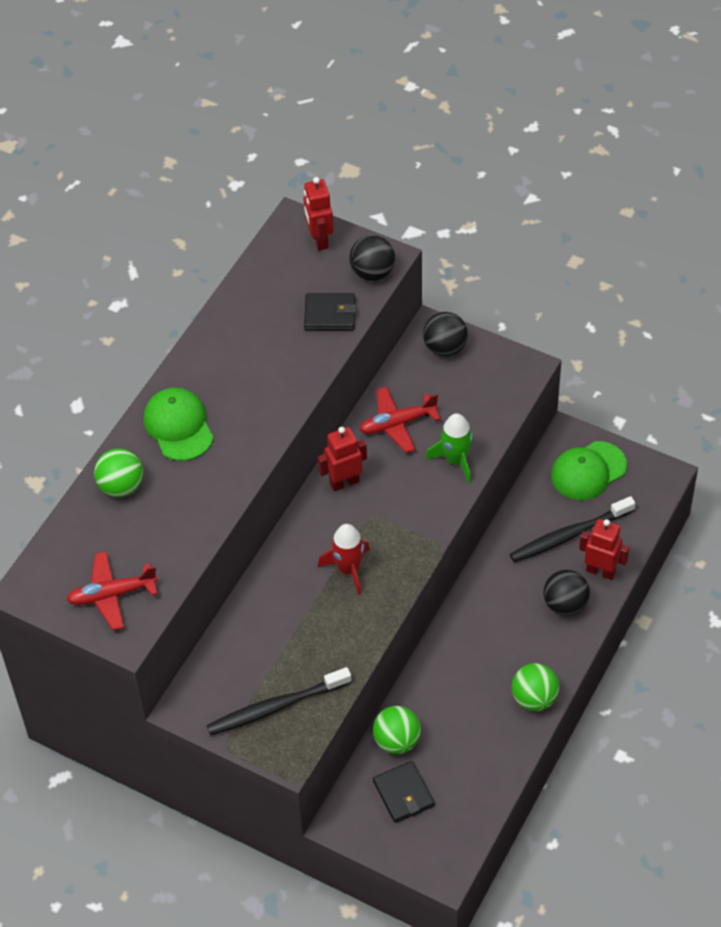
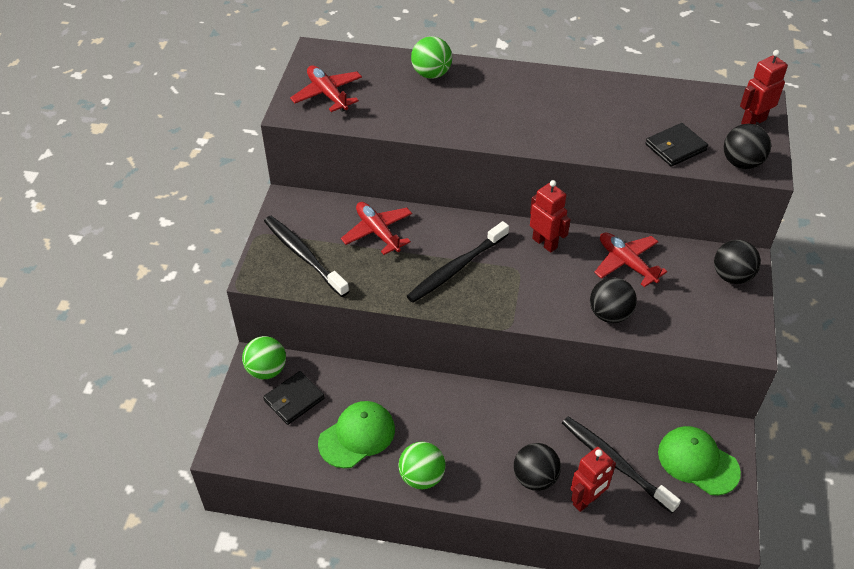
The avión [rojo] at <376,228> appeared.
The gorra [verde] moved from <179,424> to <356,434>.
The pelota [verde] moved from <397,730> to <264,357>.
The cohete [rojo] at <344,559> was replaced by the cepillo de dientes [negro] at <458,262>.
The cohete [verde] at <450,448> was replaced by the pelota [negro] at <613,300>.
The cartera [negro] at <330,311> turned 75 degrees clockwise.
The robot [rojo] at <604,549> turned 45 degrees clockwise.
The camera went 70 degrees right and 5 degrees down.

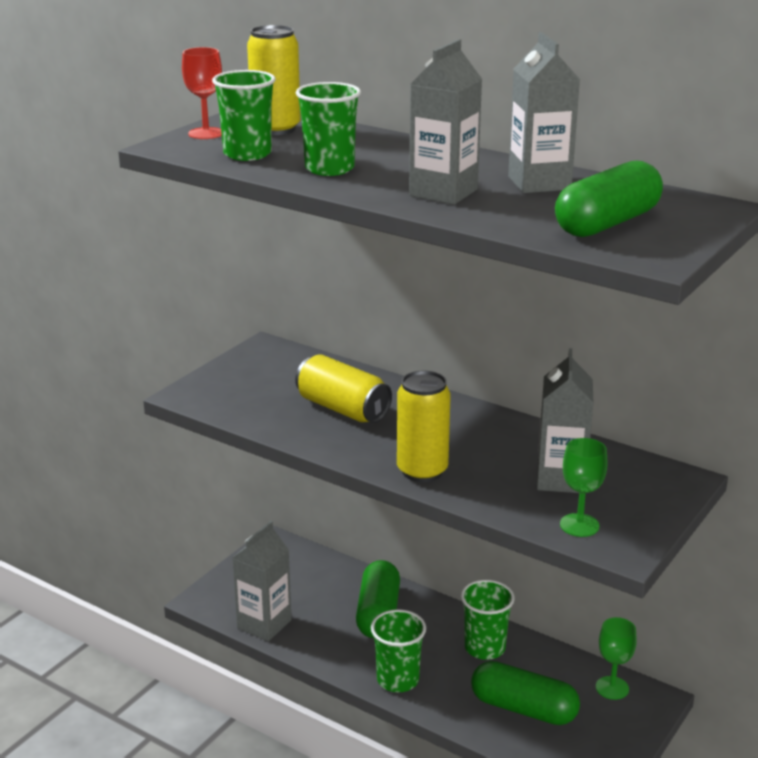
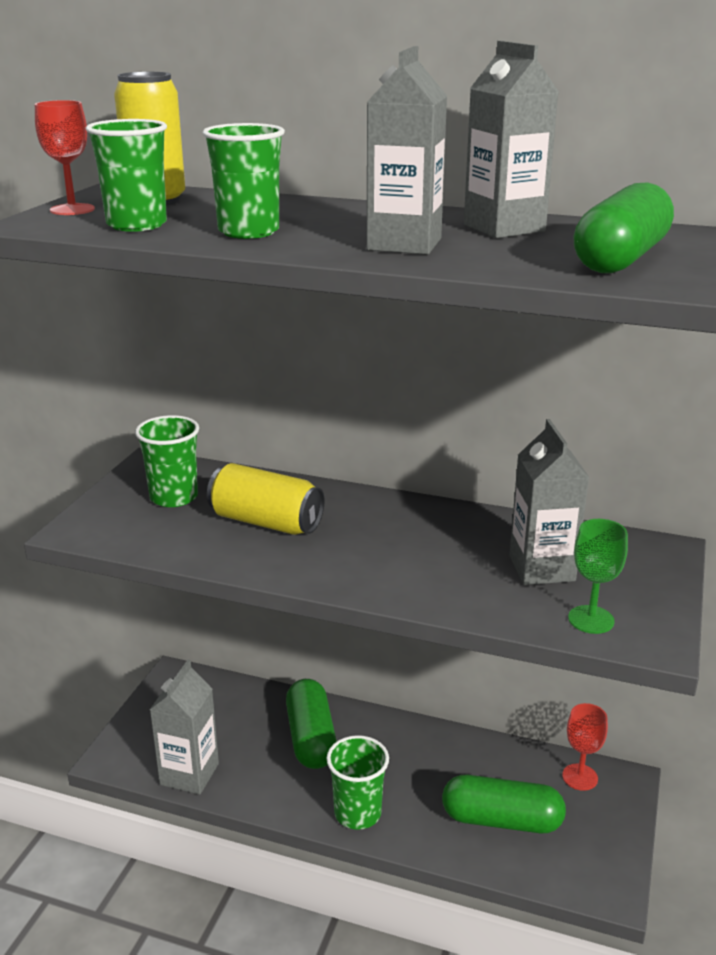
The lata [amarillo] at <424,426> disappeared.
The vaso [verde] moved from <488,620> to <167,461>.
The copa [verde] at <616,658> became the copa [rojo] at <585,747>.
The camera went 15 degrees left and 0 degrees up.

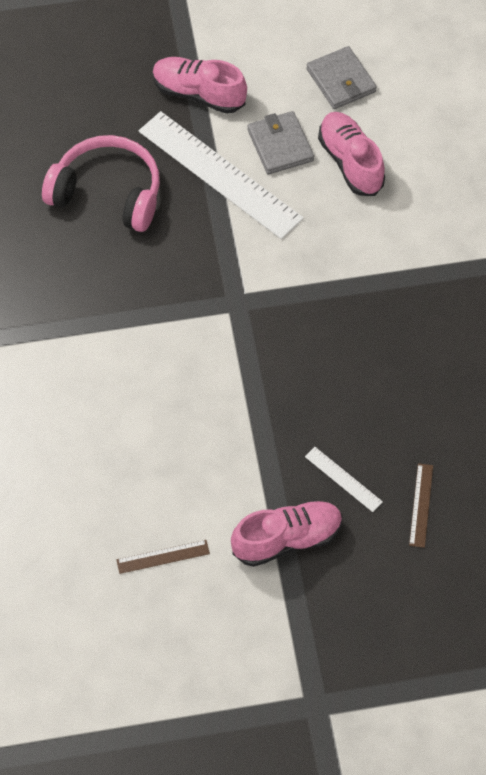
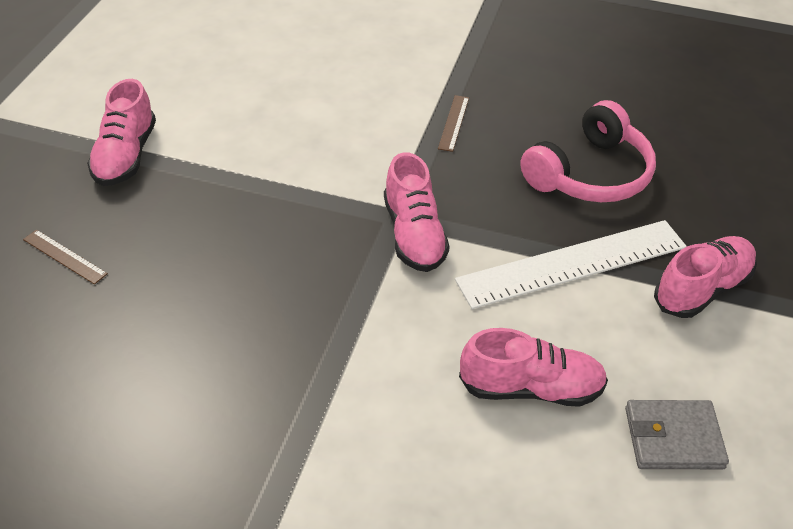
The cartera [gris] at <280,142> disappeared.
The regla [blanco] at <344,479> disappeared.
The zapato [rosa] at <417,212> appeared.
The regla [marrón] moved from <163,557> to <453,123>.
The camera went 115 degrees right and 15 degrees down.

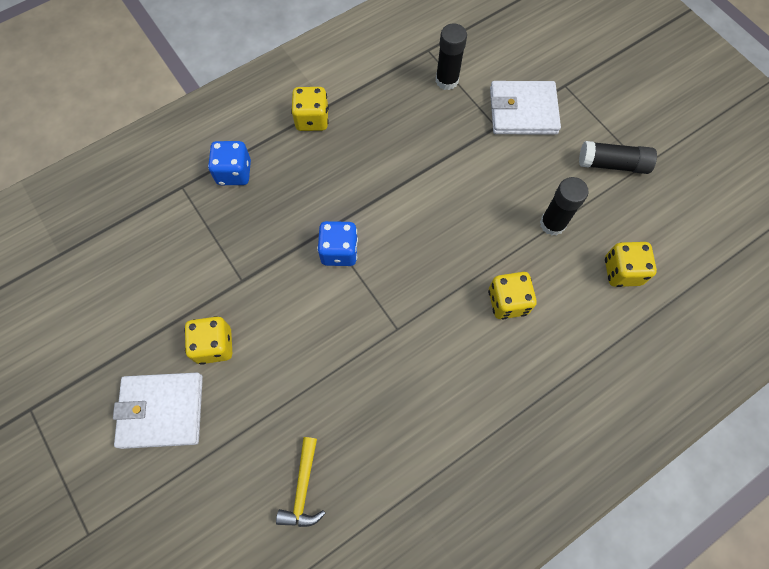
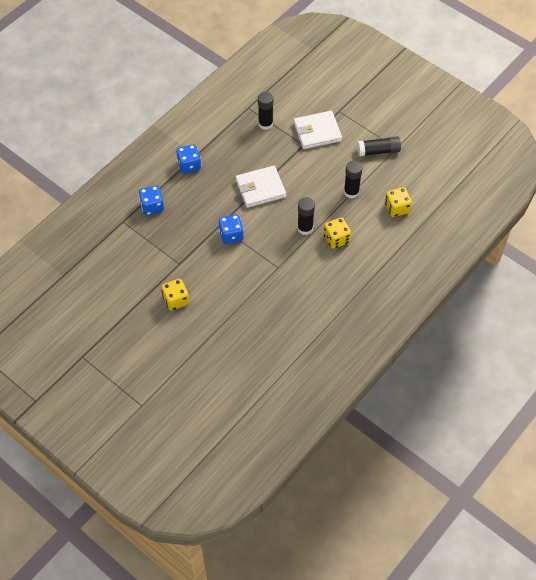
The martillo [amarillo] at <301,482> disappeared.
The barra de pegamento [negro] at <306,216> appeared.
The cartera [blanco] moved from <158,411> to <261,187>.
The dado [amarillo] at <310,109> became the dado [azul] at <189,158>.
The camera went 15 degrees left and 10 degrees down.

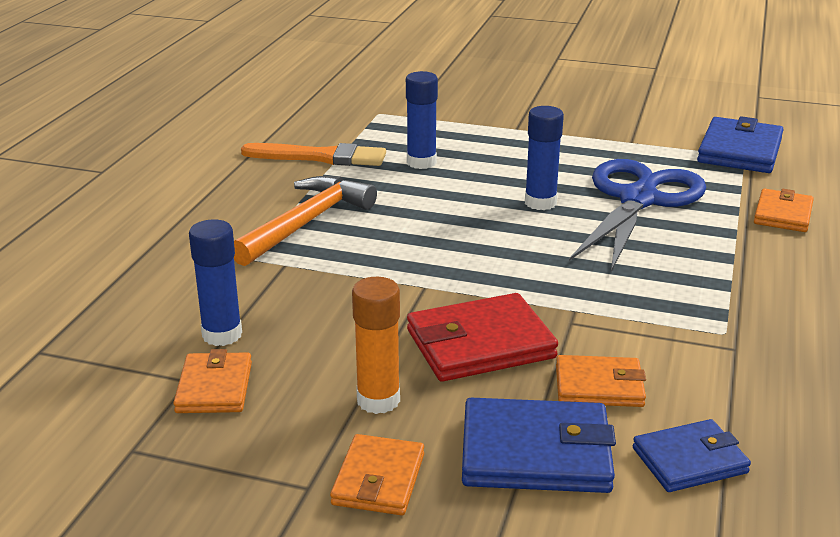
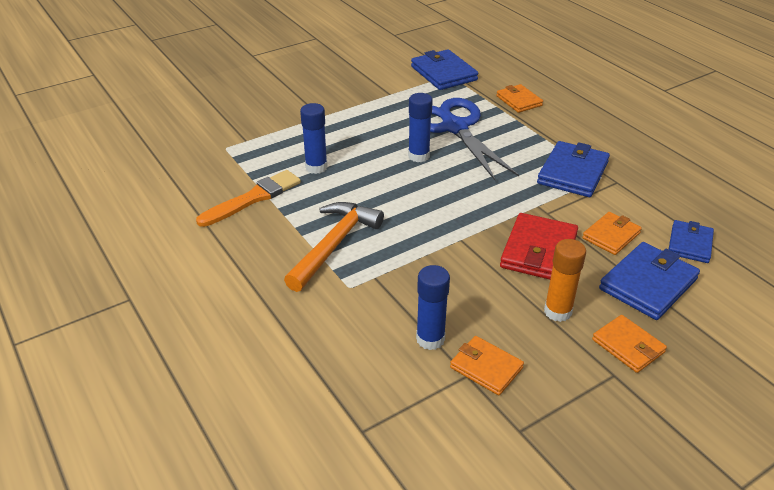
The cartera [azul] at <573,169> appeared.
The martillo [naranja] at <305,221> turned 45 degrees clockwise.
The camera went 50 degrees left and 10 degrees up.

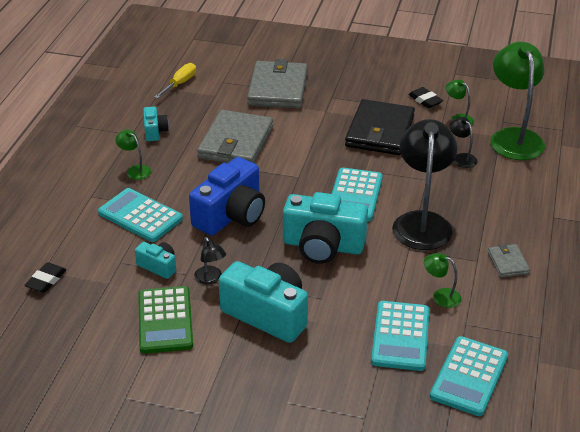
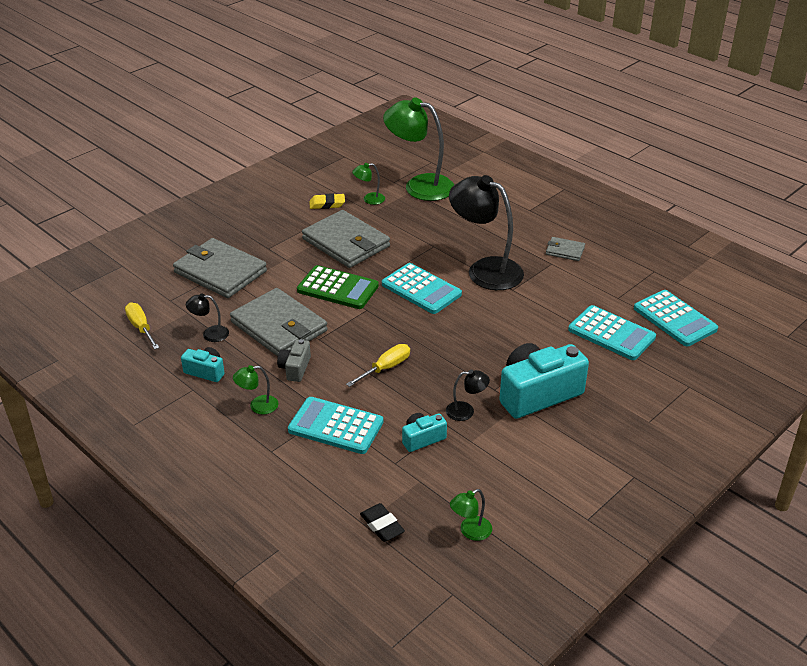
The cámara [turquesa] at <325,228> disappeared.
The cámara [gris] at <294,360> appeared.
The calculadora [verde] moved from <165,320> to <338,287>.
The lámpara [verde] moved from <442,280> to <471,515>.
The lámpara [negro] moved from <463,142> to <207,318>.
The cámara [azul] at <227,196> was replaced by the destornillador [amarillo] at <378,365>.
The cartera [negro] at <380,127> became the cartera [gris] at <346,239>.
The goma de borrar [negro] at <425,97> became the goma de borrar [amarillo] at <327,201>.
The calculadora [turquesa] at <140,215> turned 45 degrees clockwise.
The camera went 60 degrees left and 0 degrees up.

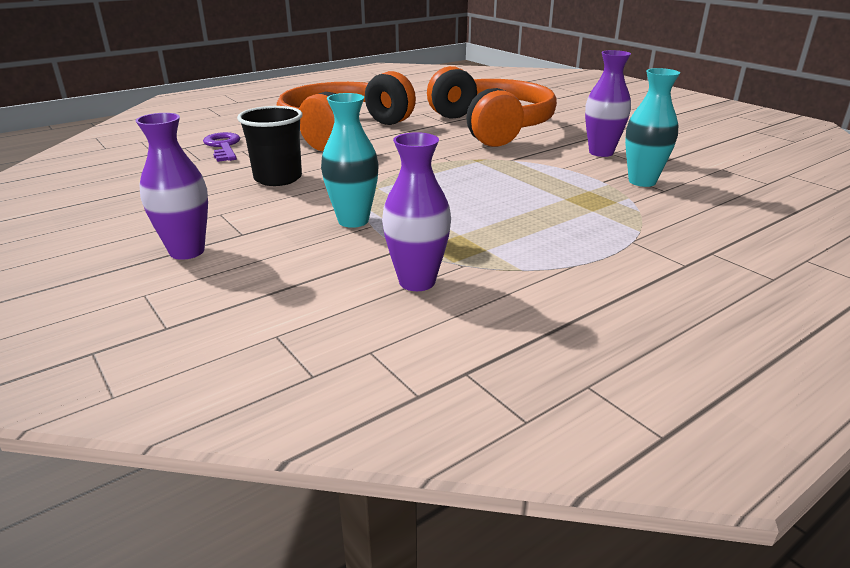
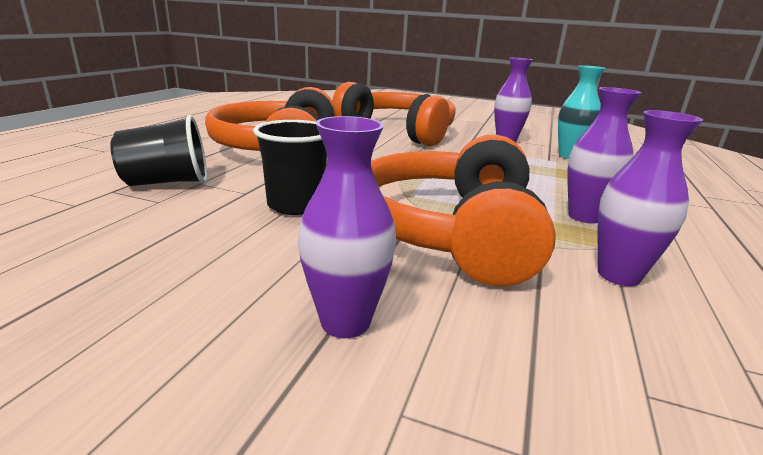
The florero [morado] at <604,155> appeared.
The llave [morado] at <221,147> was replaced by the vaso [negro] at <158,150>.
The florero [turquesa] at <350,160> was replaced by the auriculares [naranja] at <463,210>.
The camera went 35 degrees left and 5 degrees down.

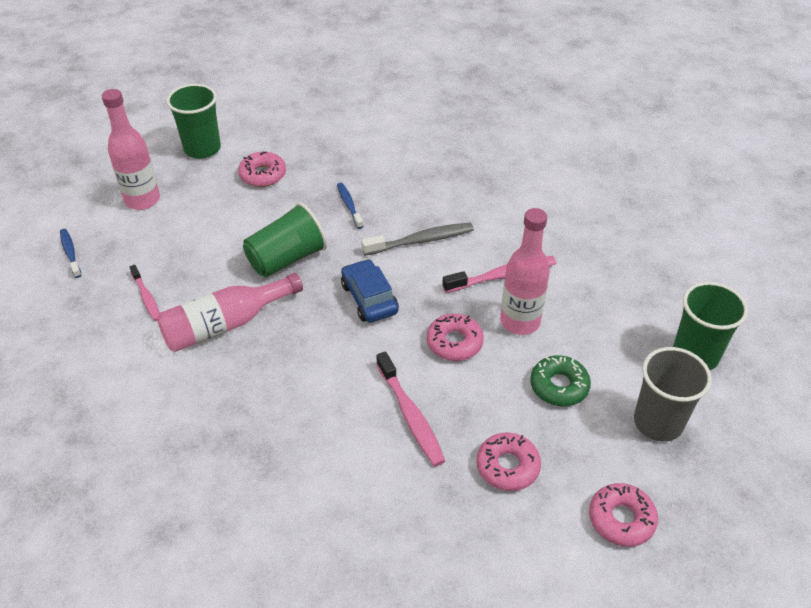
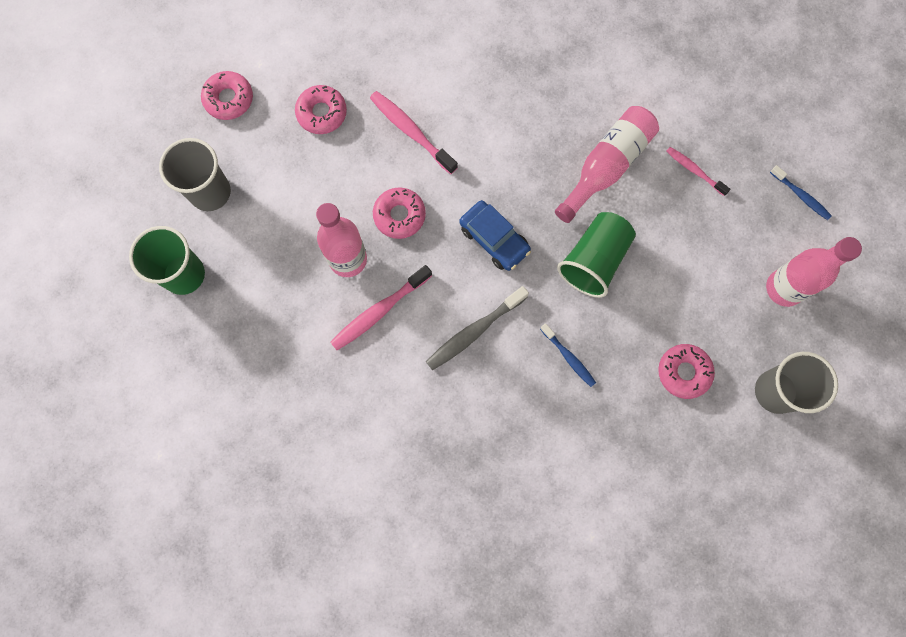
The rosquilla [verde] at <560,380> disappeared.
The vaso [verde] at <194,121> became the vaso [gris] at <796,383>.
The camera went 160 degrees right and 30 degrees up.

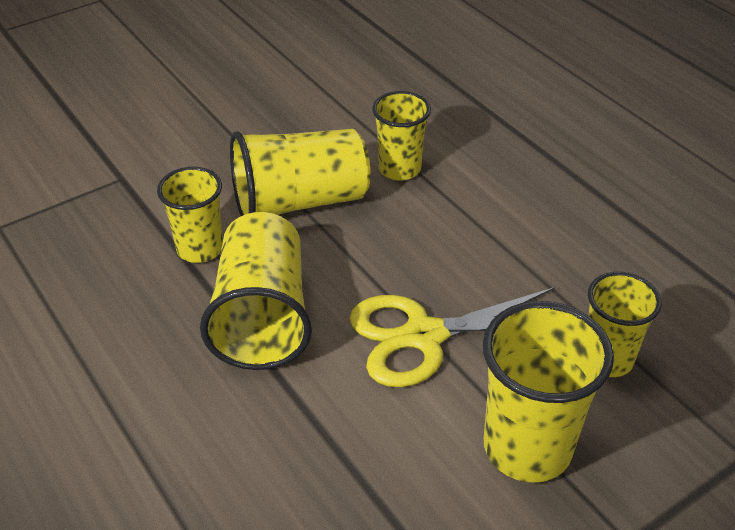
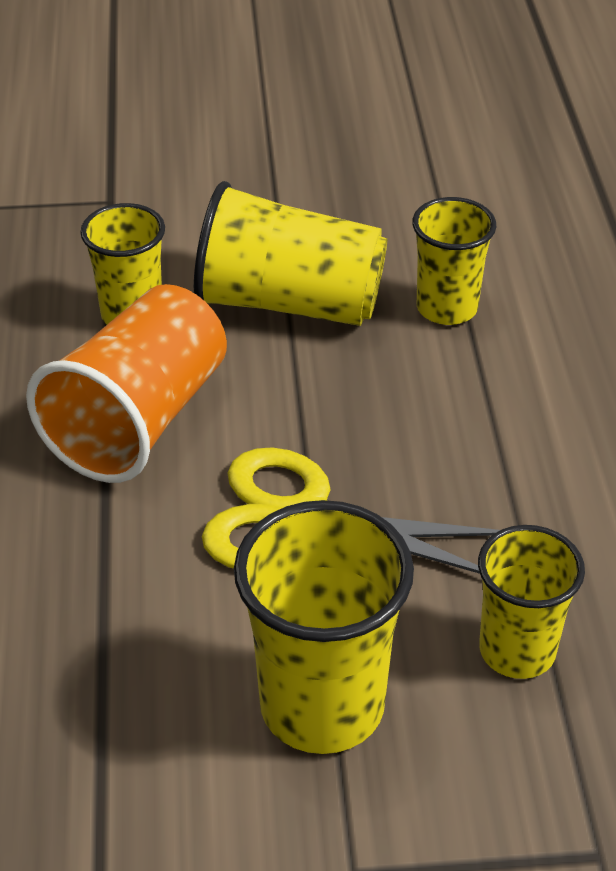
The vaso [amarillo] at <256,291> became the vaso [naranja] at <126,383>.
The camera went 30 degrees right and 0 degrees up.

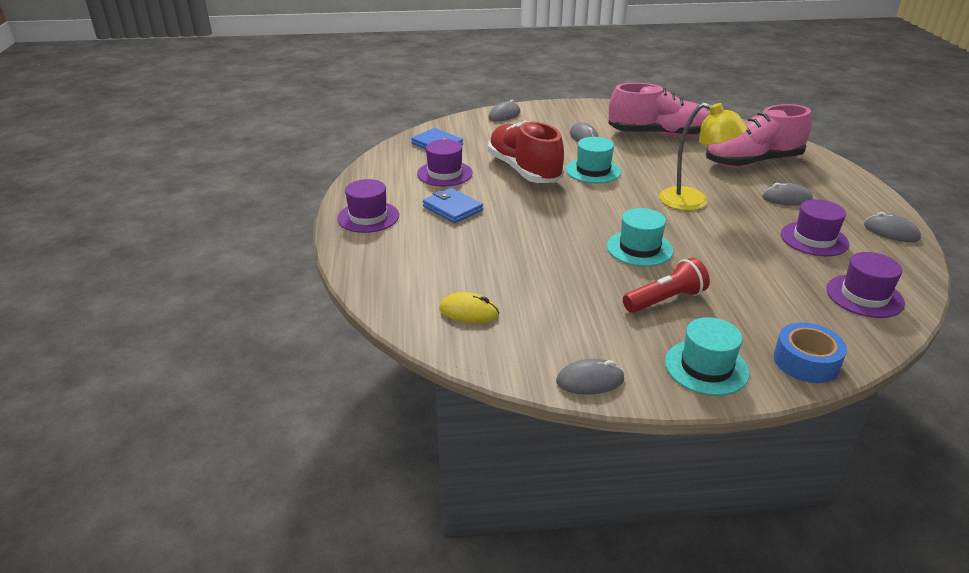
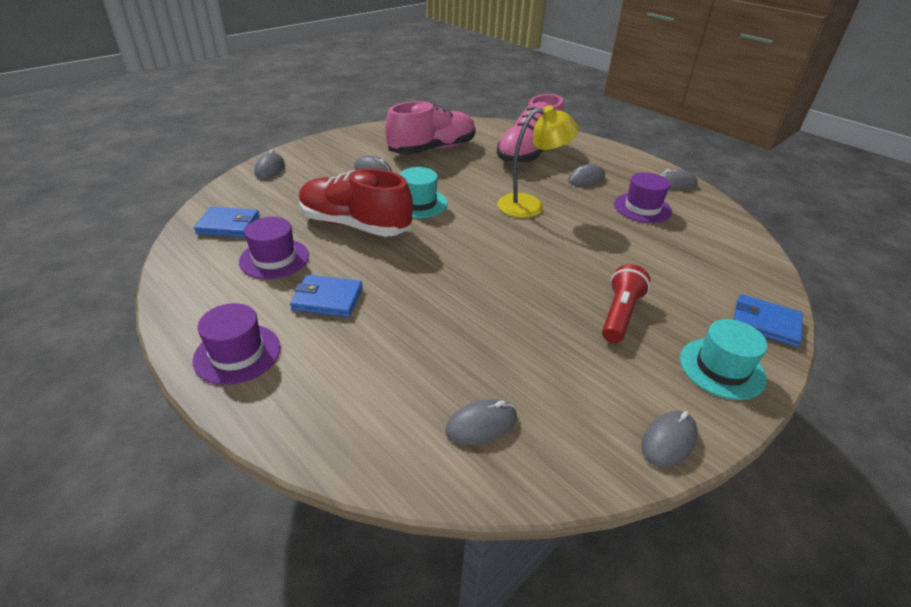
The sombrero [turquesa] at <640,237> disappeared.
The sombrero [morado] at <865,285> disappeared.
The cinta adhesiva [azul] at <810,352> was replaced by the cartera [azul] at <768,320>.
The ratón [amarillo] at <469,307> became the ratón [gris] at <481,422>.
The camera went 40 degrees left and 5 degrees up.

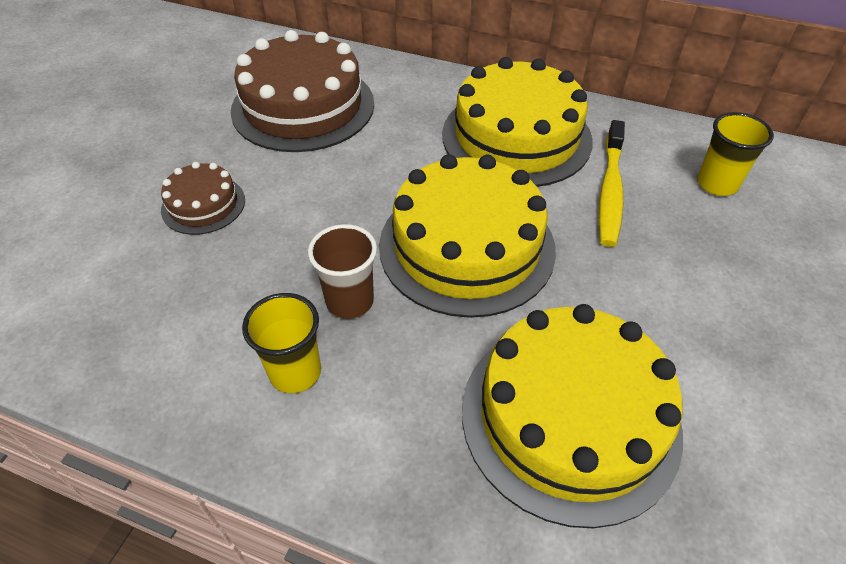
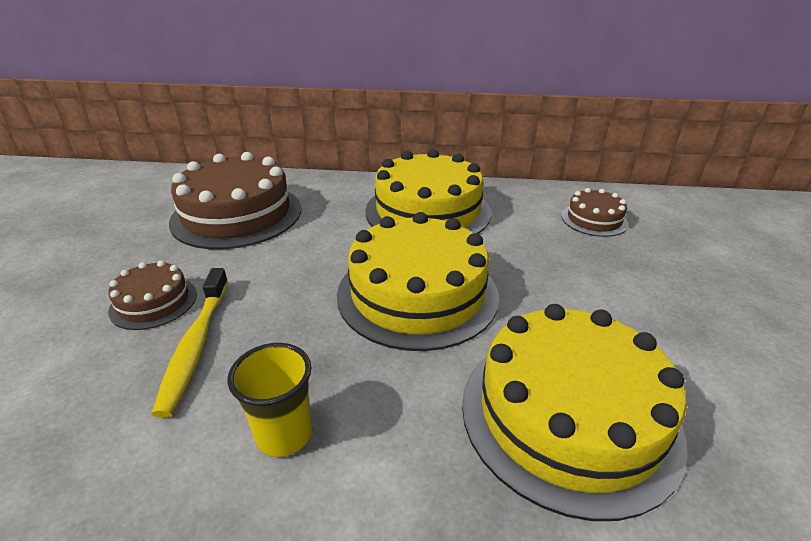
The vaso [marrón] at <342,271> disappeared.
The cepillo de dientes [amarillo] moved from <612,183> to <190,343>.
The vaso [amarillo] at <735,154> was replaced by the tarta [marrón] at <595,212>.
The camera went 15 degrees left and 15 degrees down.

